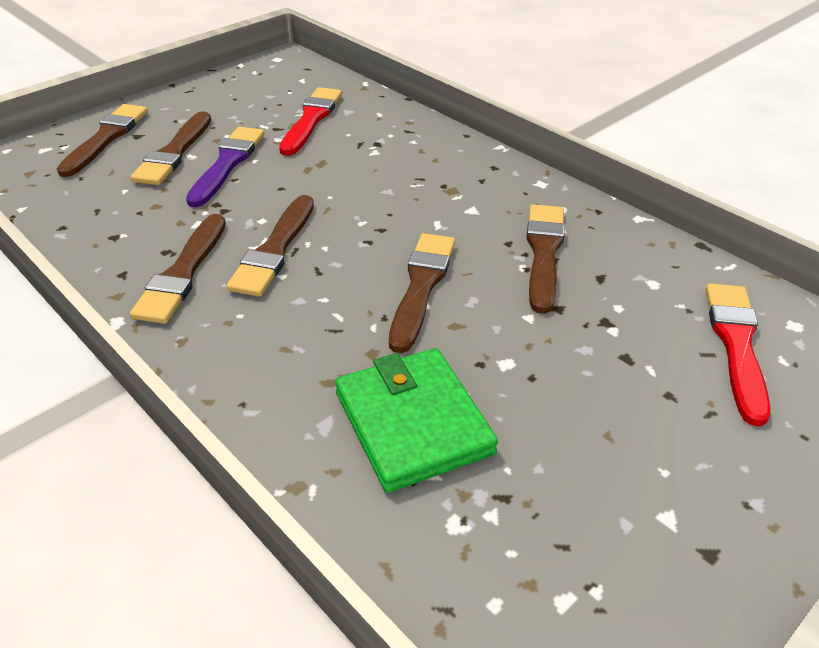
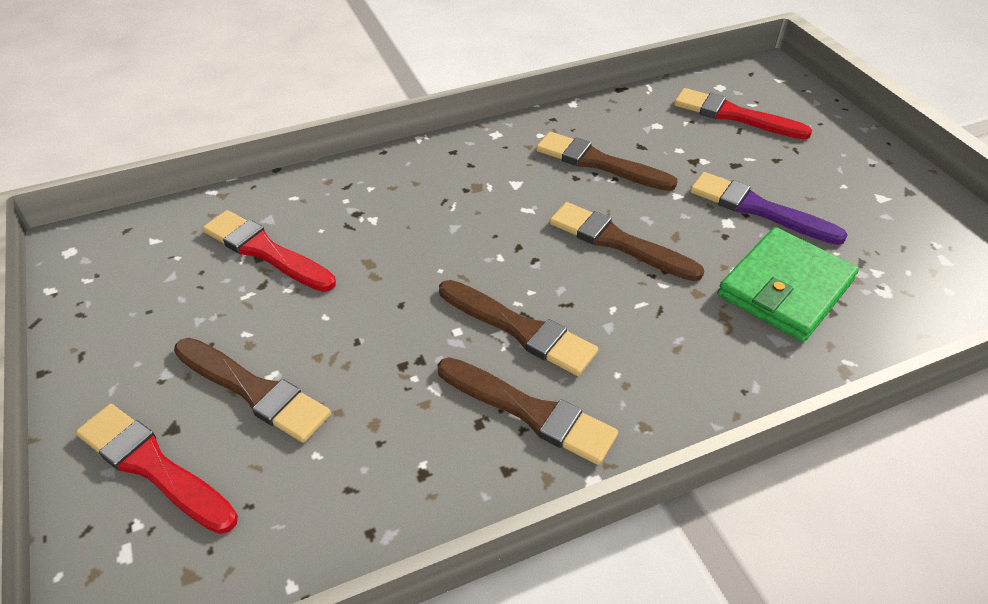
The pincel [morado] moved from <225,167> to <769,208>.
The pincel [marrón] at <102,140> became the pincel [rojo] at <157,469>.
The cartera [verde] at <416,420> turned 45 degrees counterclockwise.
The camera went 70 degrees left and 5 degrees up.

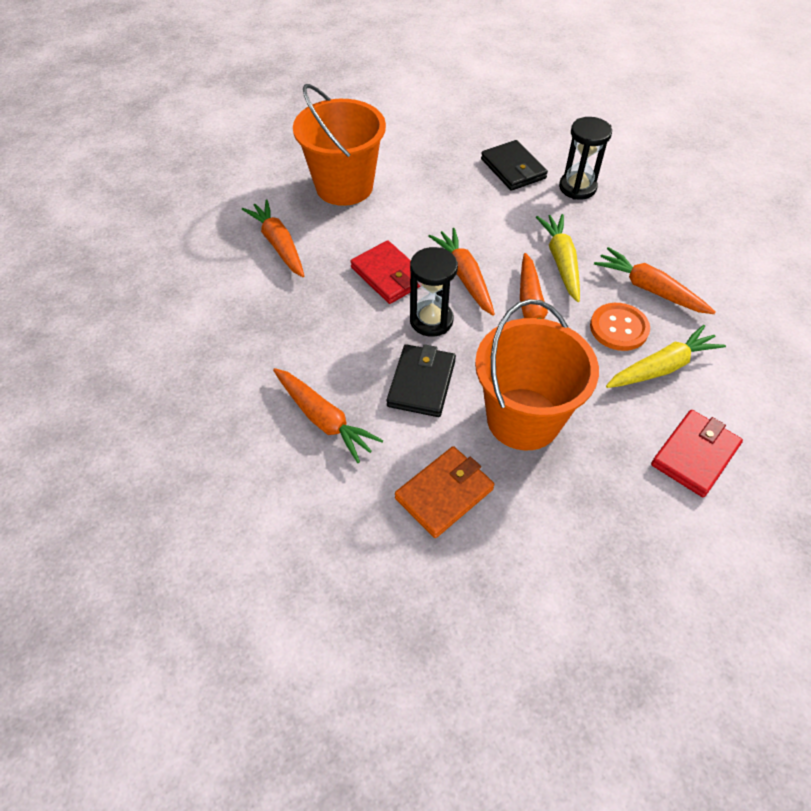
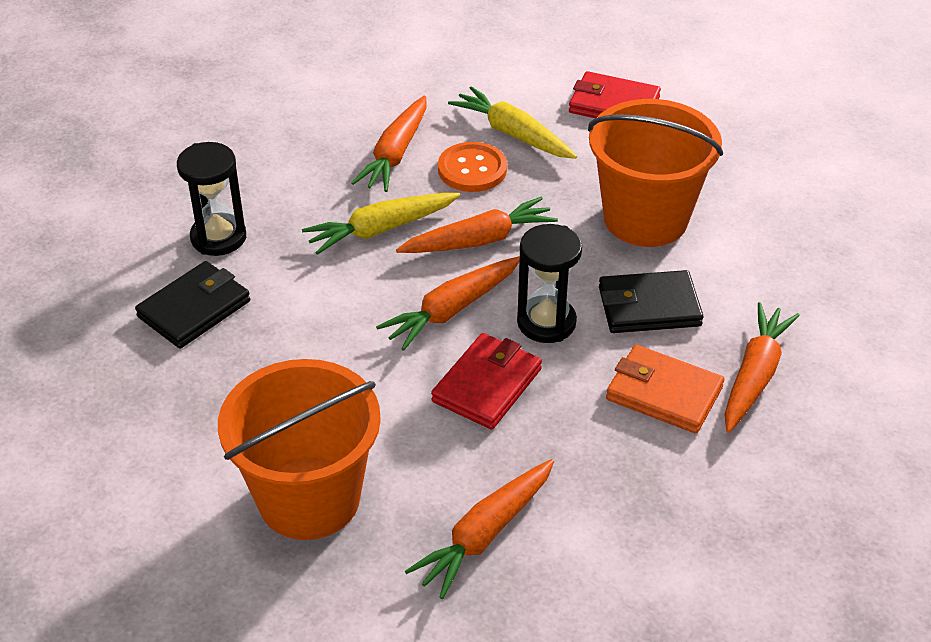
The cartera [naranja] moved from <444,492> to <665,389>.
The camera went 110 degrees left and 10 degrees down.

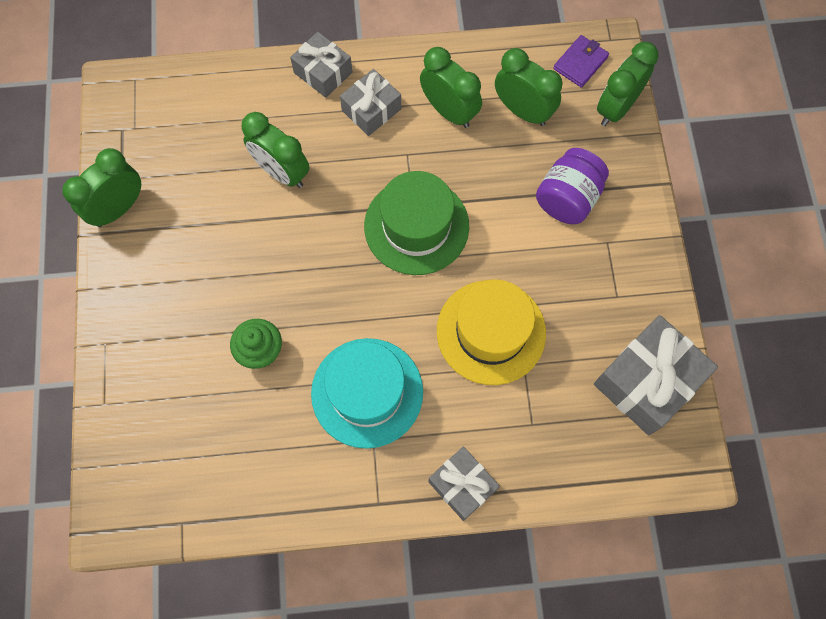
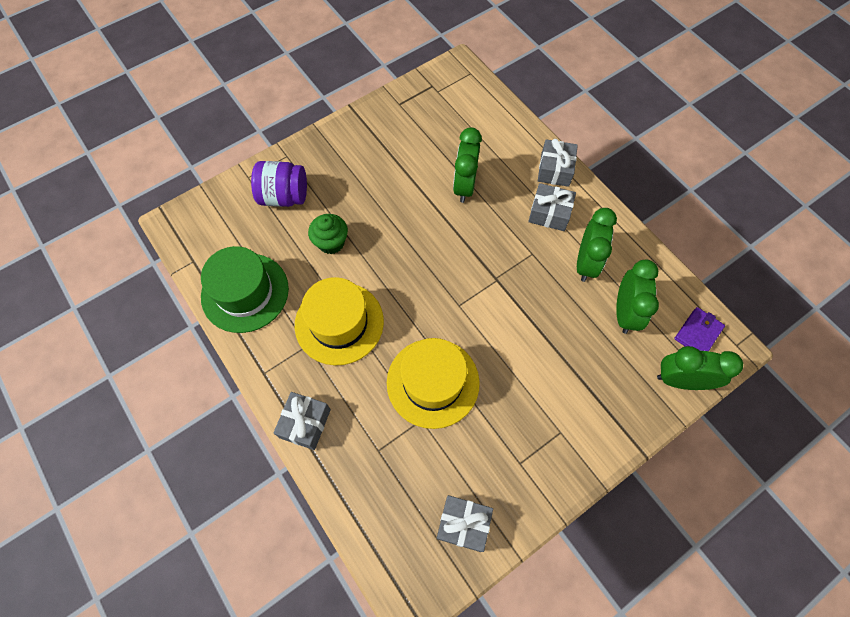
The despertador [verde] at <101,187> disappeared.
The sombrero [verde] moved from <416,223> to <245,289>.
The tarro [morado] moved from <572,186> to <279,184>.
The sombrero [turquesa] at <367,393> became the sombrero [amarillo] at <339,321>.
The cartera [morado] at <581,61> turned 60 degrees counterclockwise.
The regalo [gris] at <656,375> changed to 0.61 times the size.
The camera went 60 degrees right and 5 degrees down.

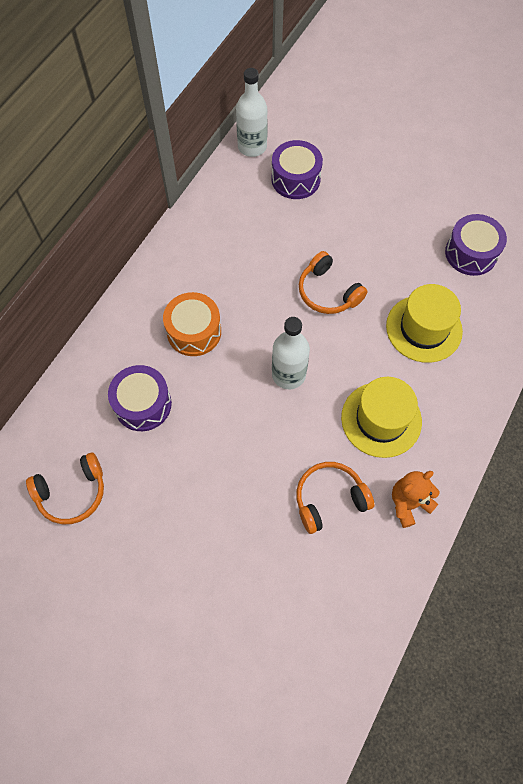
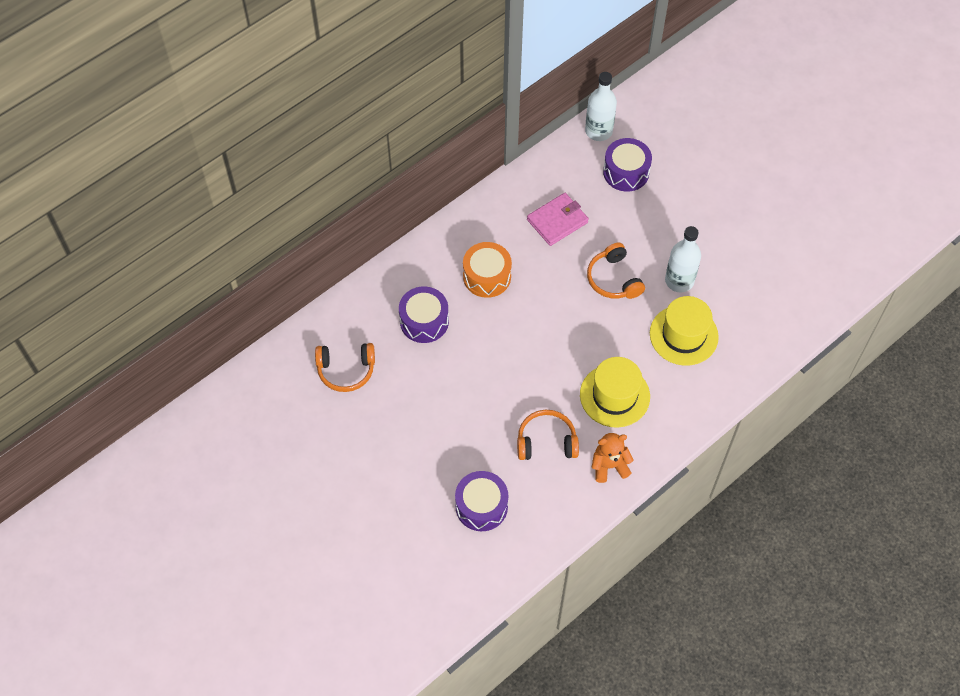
The cartera [rosa] at <558,219> appeared.
The botella [blanco] moved from <291,353> to <683,259>.
The tambor [morado] moved from <476,245> to <481,501>.
The camera went 20 degrees right and 5 degrees down.

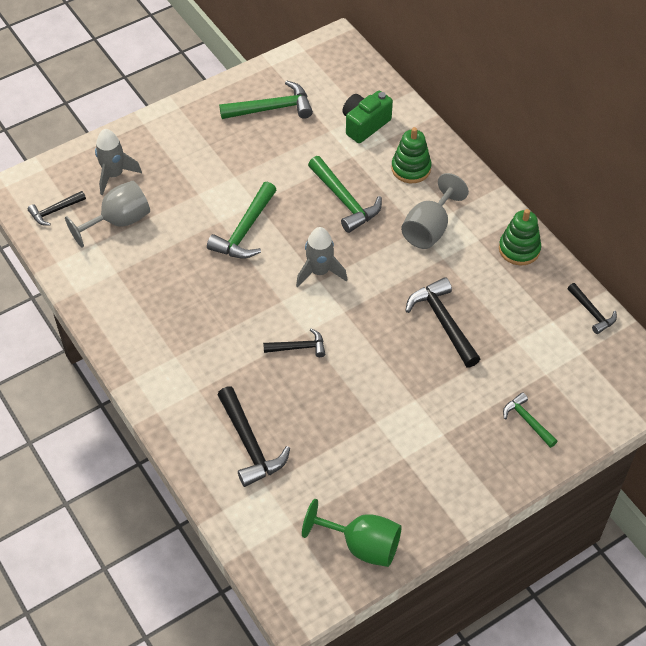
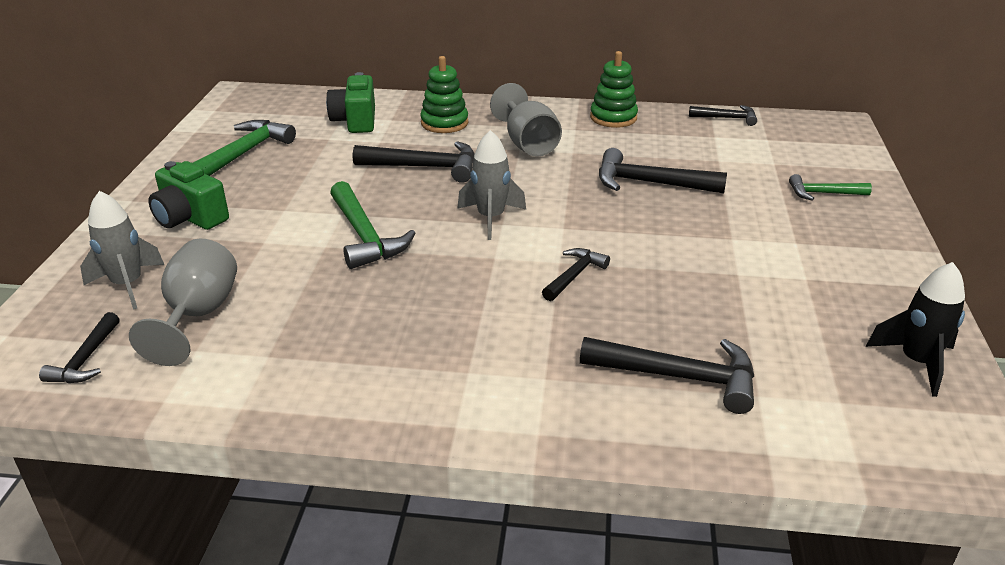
The cámara [verde] at <188,195> appeared.
The copa [verde] at <352,533> was replaced by the cohete [negro] at <915,329>.
The martillo [verde] at <345,194> became the martillo [negro] at <413,162>.
The camera went 50 degrees left and 20 degrees down.

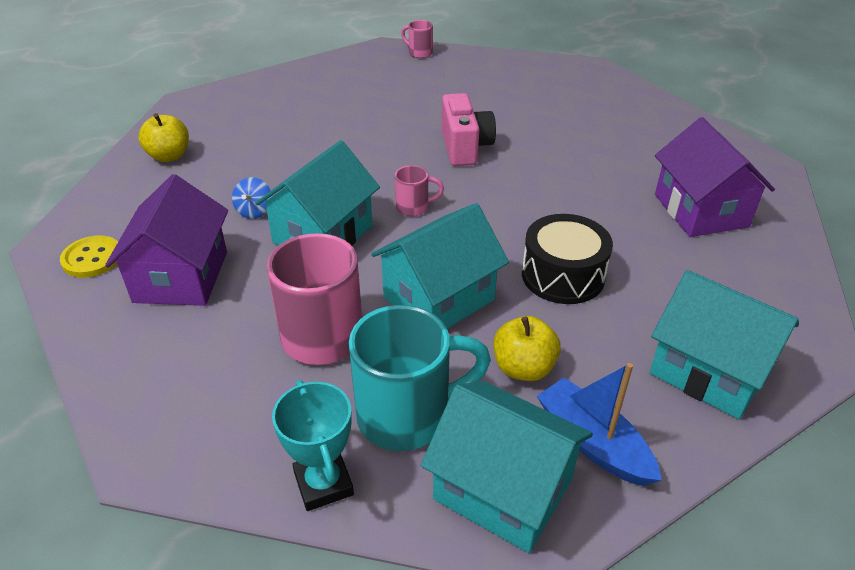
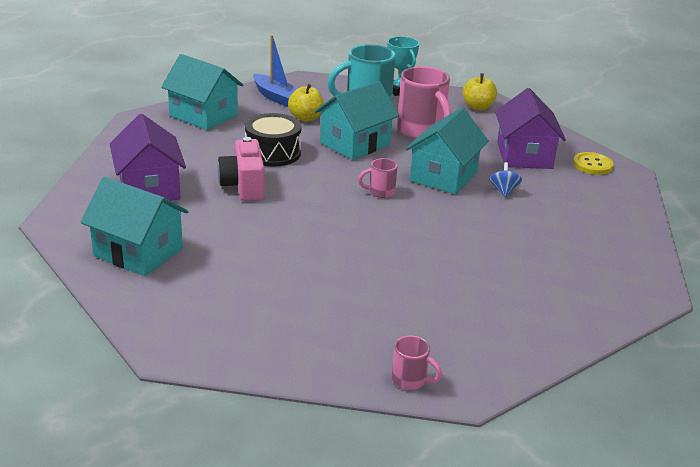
The manzana [amarillo] moved from <164,137> to <479,92>.
The casa [turquesa] moved from <507,467> to <135,226>.
The cámara [rosa] moved from <469,129> to <240,169>.
The camera went 175 degrees right and 10 degrees down.

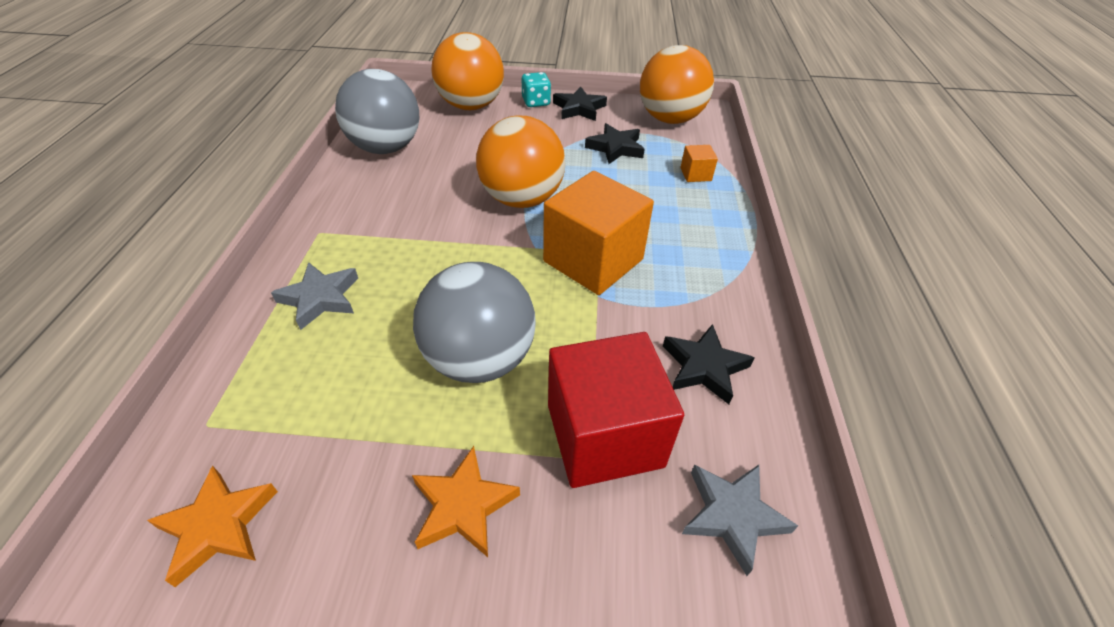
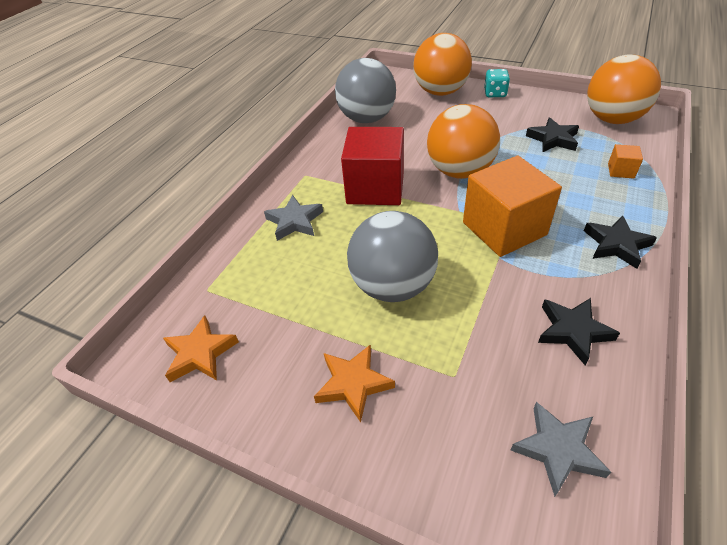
The cubo [rojo] moved from <616,410> to <372,166>.
The estrella [negro] moved from <580,103> to <620,242>.
The camera went 25 degrees right and 0 degrees up.

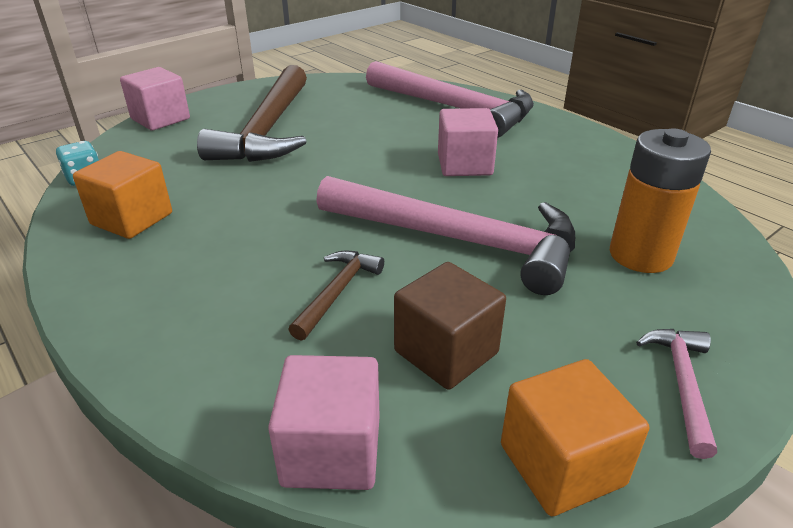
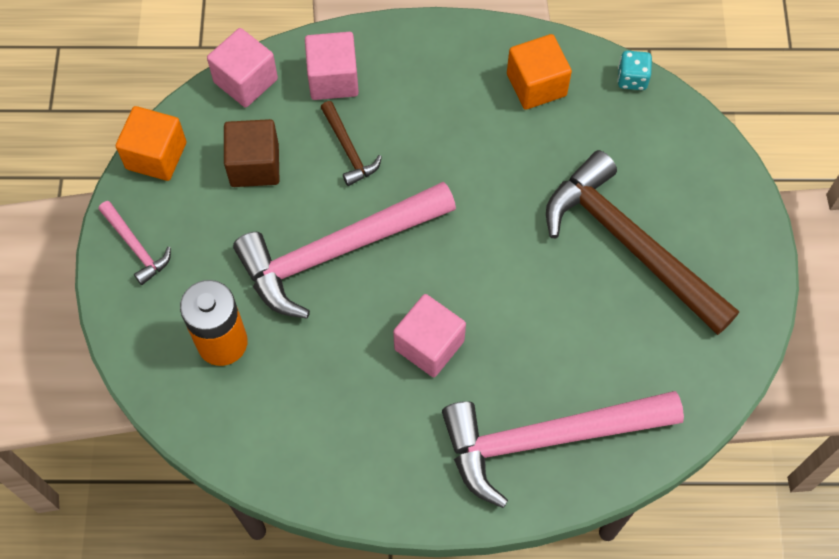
The cubo [rosa] moved from <155,98> to <332,66>.
The camera went 130 degrees right and 30 degrees up.

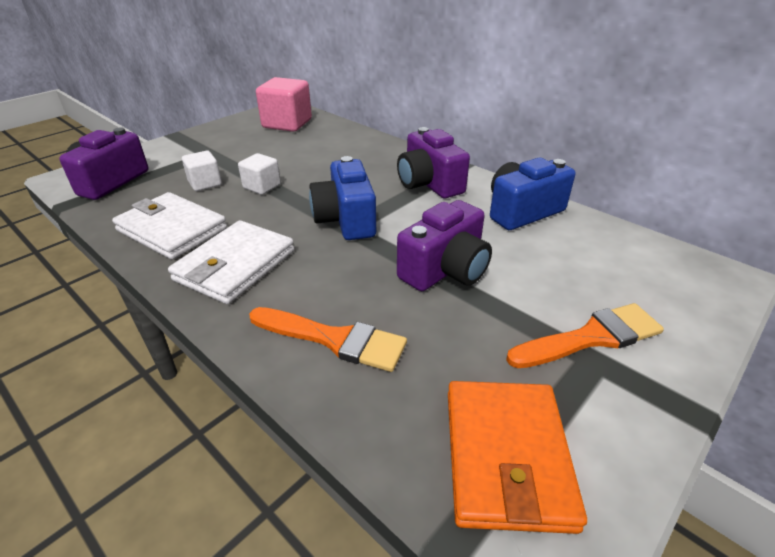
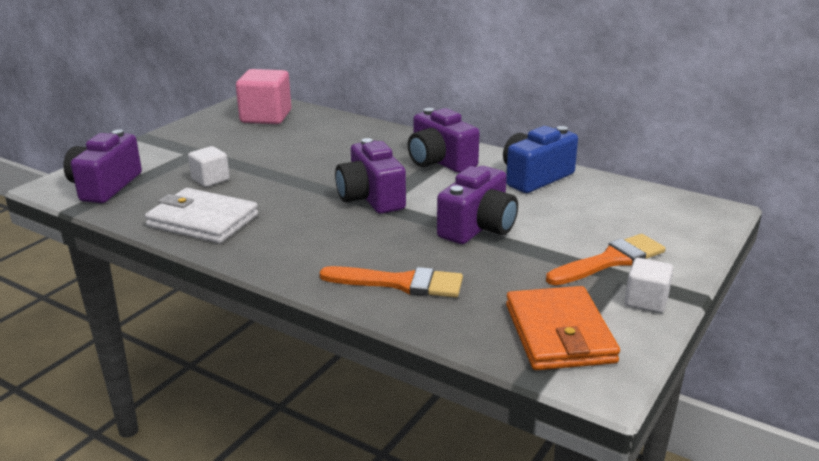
The cartera [blanco] at <231,262> disappeared.
The cubo [blanco] moved from <259,174> to <649,285>.
The cámara [azul] at <342,198> became the cámara [morado] at <370,176>.
The camera went 10 degrees left and 10 degrees down.

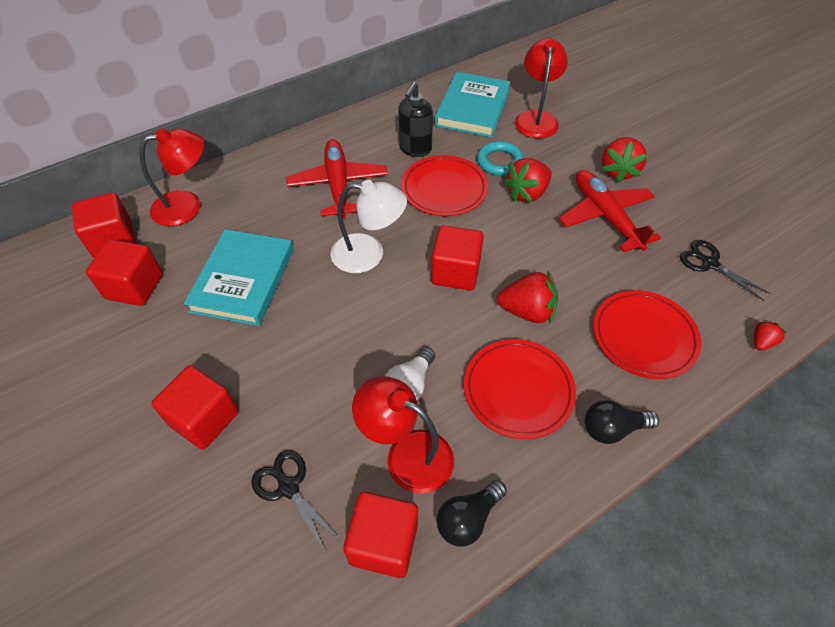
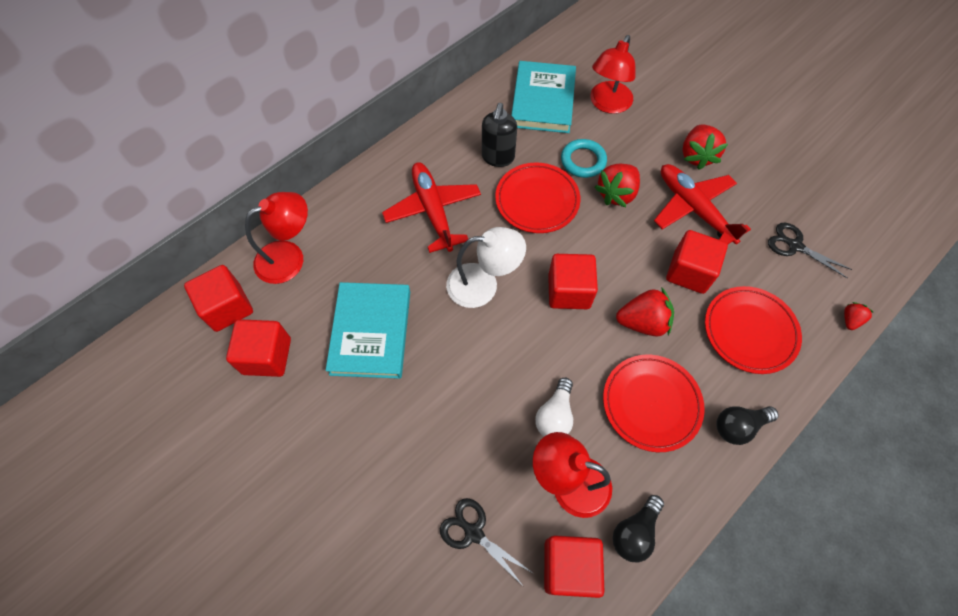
The cubo [rojo] moved from <194,407> to <697,262>.
The lámpara [rojo] at <541,88> turned 150 degrees counterclockwise.
The camera went 10 degrees left and 10 degrees up.

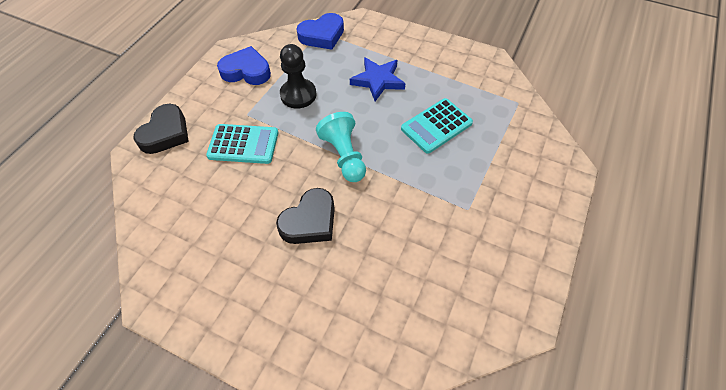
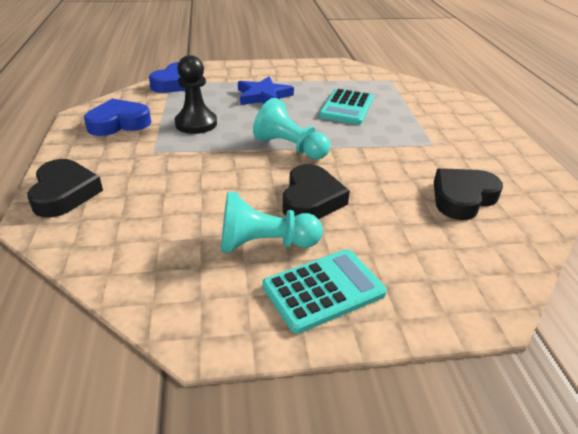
The peón [turquesa] at <272,222> appeared.
The corazón [negro] at <468,194> appeared.
The calculadora [turquesa] moved from <242,144> to <325,291>.
The camera went 35 degrees left and 20 degrees down.

